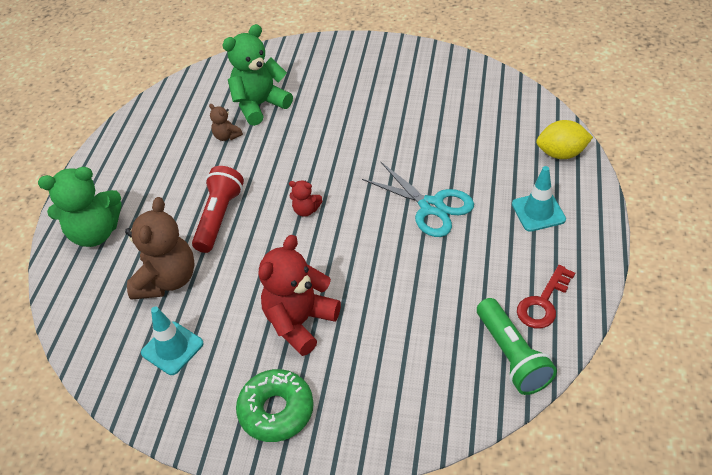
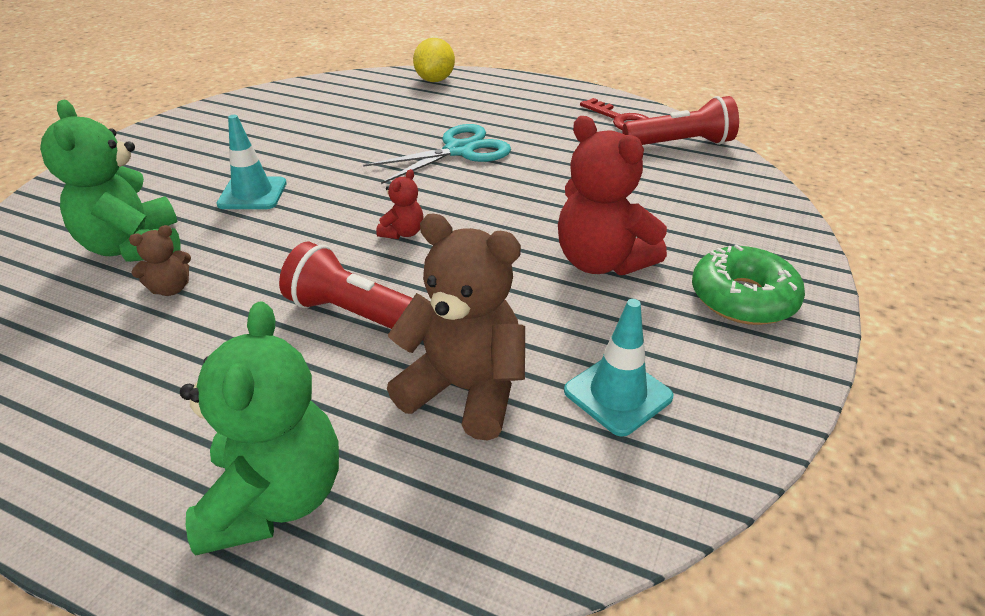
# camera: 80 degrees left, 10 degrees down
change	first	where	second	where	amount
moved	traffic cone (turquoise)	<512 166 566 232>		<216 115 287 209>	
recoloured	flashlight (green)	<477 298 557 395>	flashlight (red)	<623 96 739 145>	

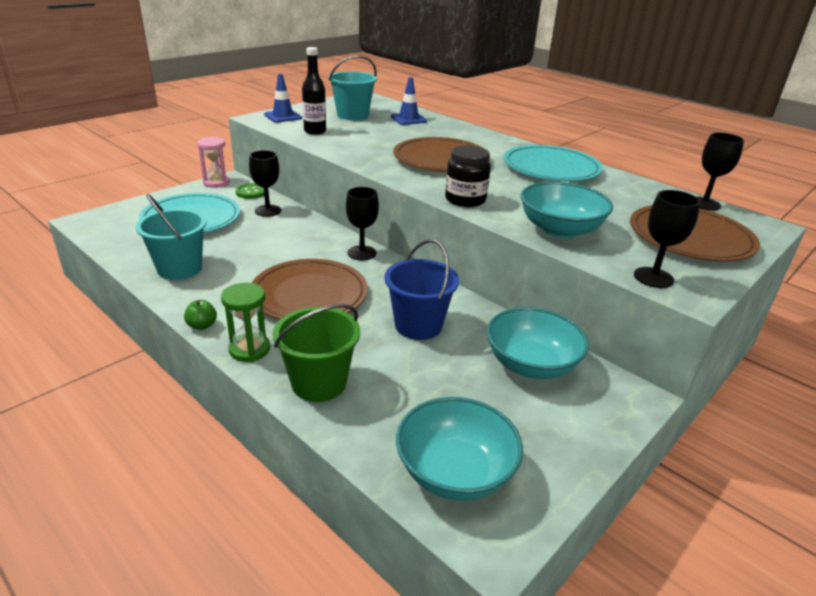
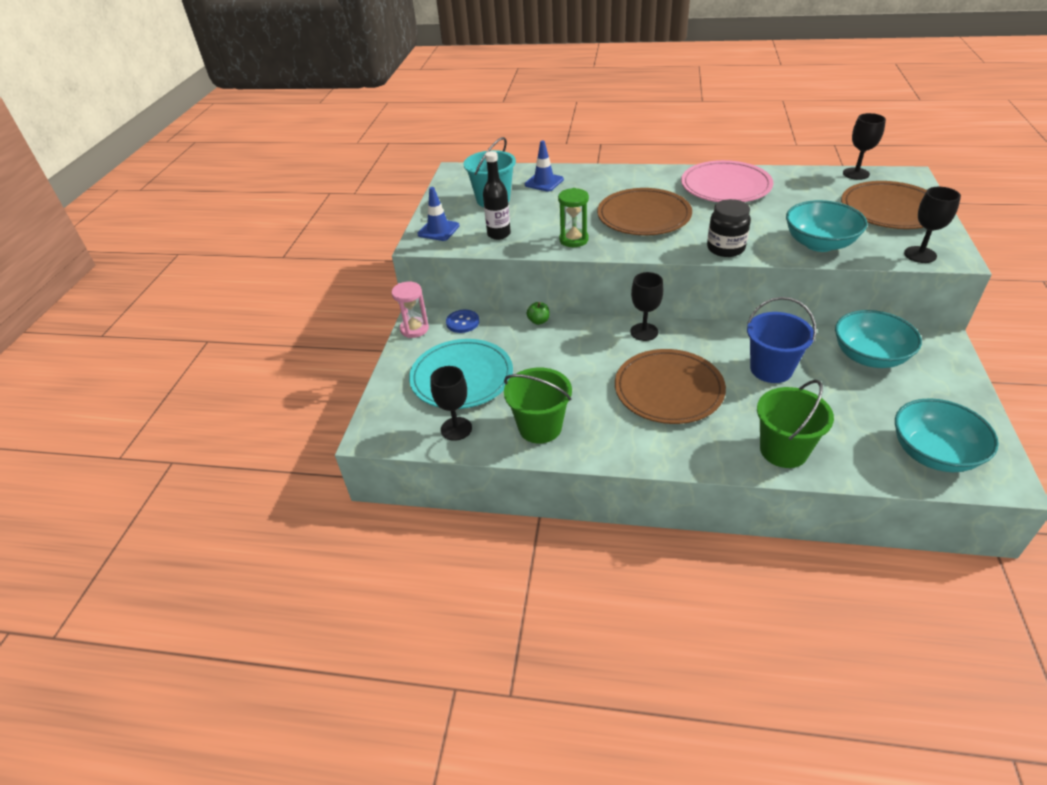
# camera: 30 degrees left, 10 degrees up
change	first	where	second	where	amount
moved	goblet (black)	<249 150 281 217>		<430 366 472 441>	
recoloured	button (green)	<235 183 265 199>	button (blue)	<446 310 479 333>	
recoloured	bucket (turquoise)	<136 194 206 280>	bucket (green)	<504 367 572 444>	
moved	apple (green)	<184 300 217 330>		<527 302 550 325>	
moved	hourglass (green)	<221 283 270 362>		<558 188 589 247>	
recoloured	plate (turquoise)	<504 145 603 181>	plate (pink)	<681 160 774 202>	

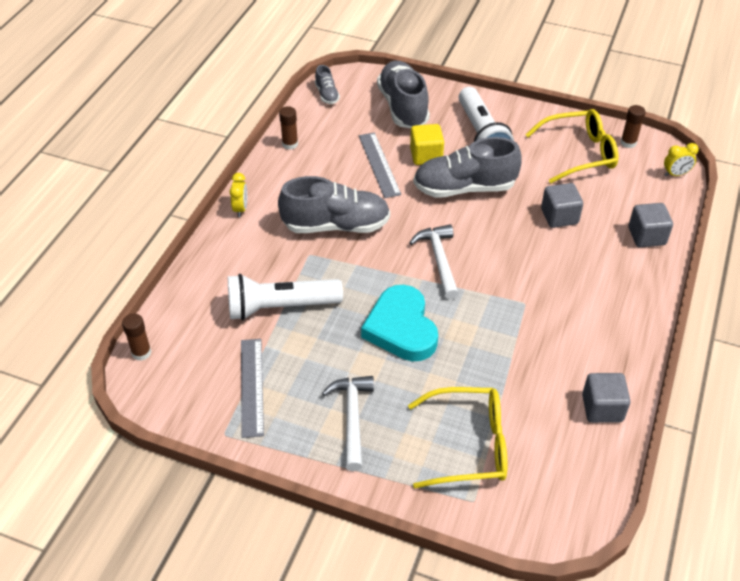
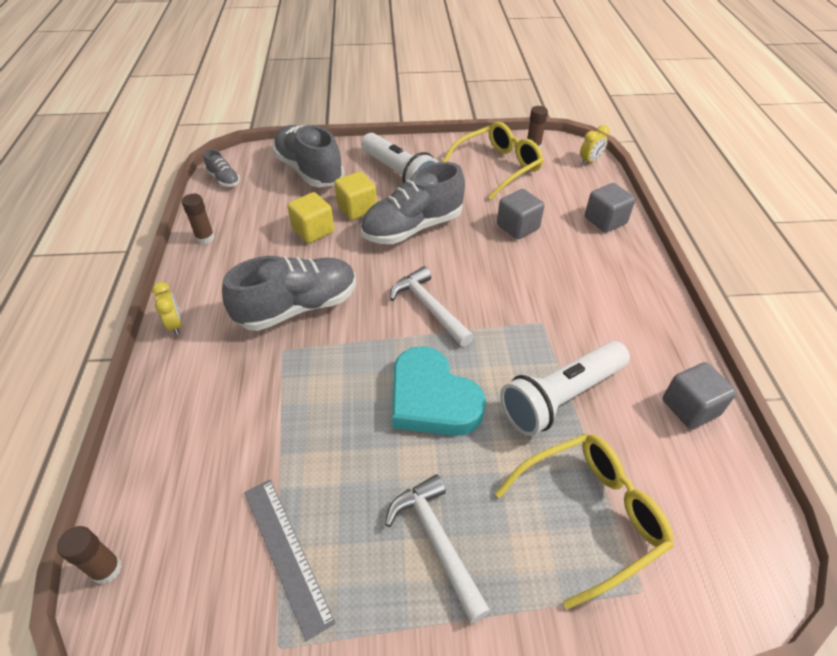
# camera: 25 degrees left, 0 degrees up
change	first	where	second	where	amount
replaced	ruler (grey)	<359 133 401 198>	cube (yellow)	<287 192 334 243>	
moved	flashlight (white)	<228 274 343 320>		<500 341 630 436>	

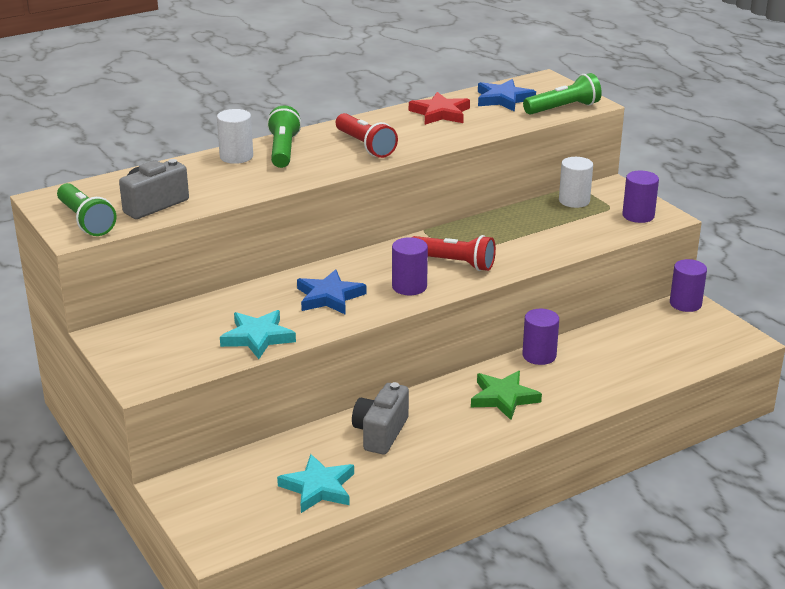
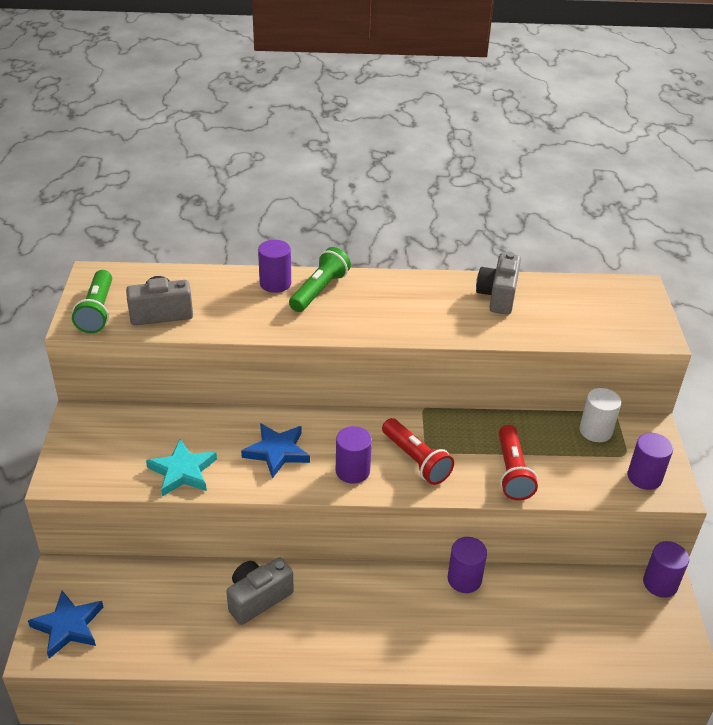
# camera: 30 degrees right, 10 degrees up
change	first	where	second	where	amount
moved	star (blue)	<478 79 536 112>		<28 590 103 659>	
recoloured	cylinder (white)	<217 109 253 164>	cylinder (purple)	<258 240 291 293>	
replaced	star (red)	<409 92 470 125>	camera (grey)	<476 252 521 315>	
moved	flashlight (red)	<336 113 398 158>		<499 425 538 501>	
removed	star (turquoise)	<277 454 354 513>			
removed	star (green)	<471 371 542 420>			
removed	flashlight (green)	<523 73 602 115>			

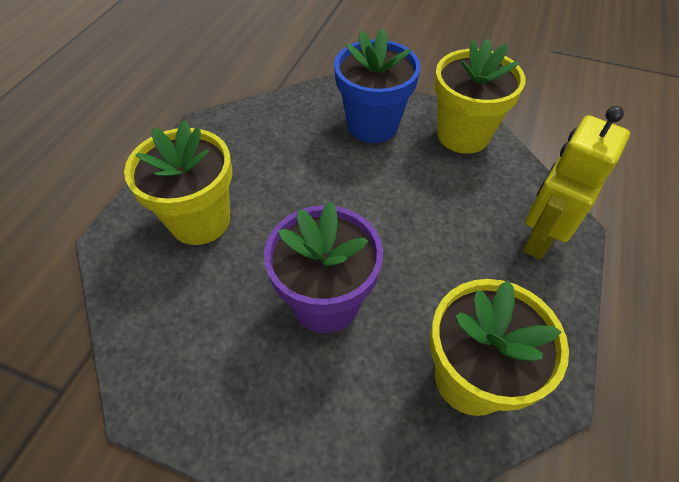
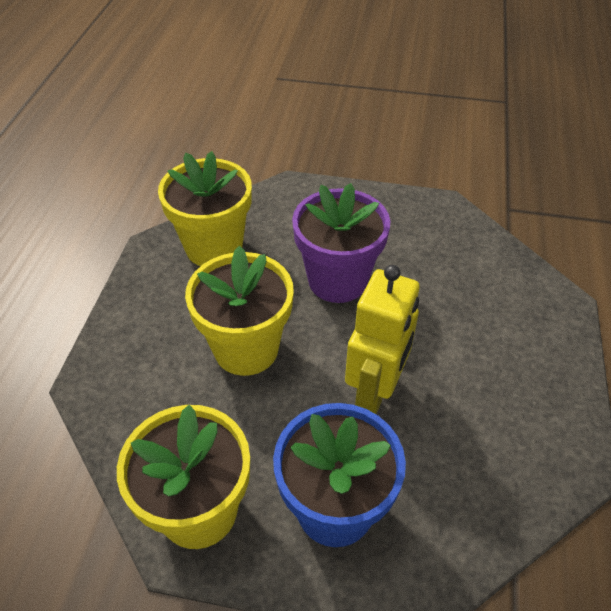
# camera: 170 degrees right, 5 degrees down
change	first	where	second	where	amount
moved	flower pot (yellow)	<124 120 232 245>		<185 245 294 376>	
moved	robot (yellow)	<522 106 630 260>		<345 265 420 414>	

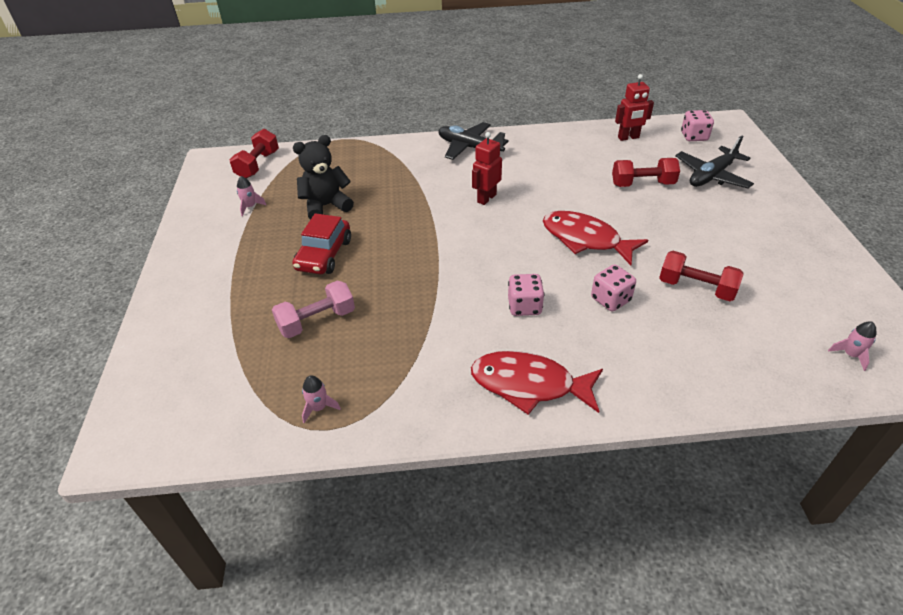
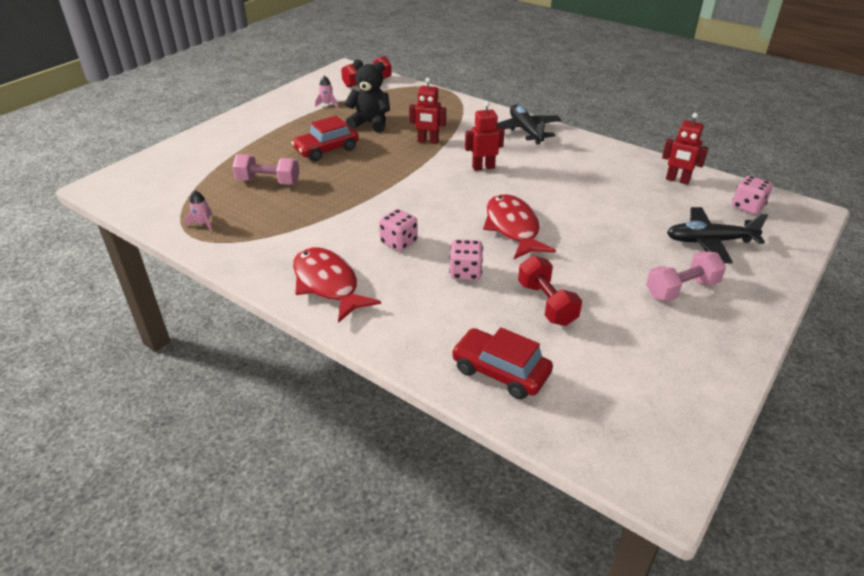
# camera: 40 degrees right, 5 degrees down
change	first	where	second	where	amount
added			robot (red)	<409 78 446 144>	
added			car (red)	<451 327 553 399>	
added			dumbbell (pink)	<646 251 726 302>	
removed	dumbbell (red)	<612 158 680 187>			
removed	rocket (pink)	<828 322 876 371>			

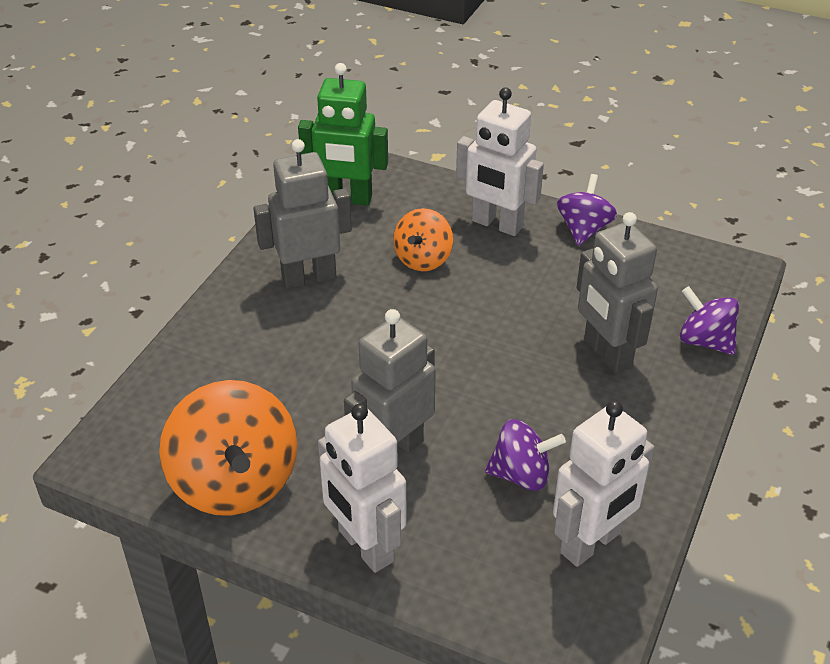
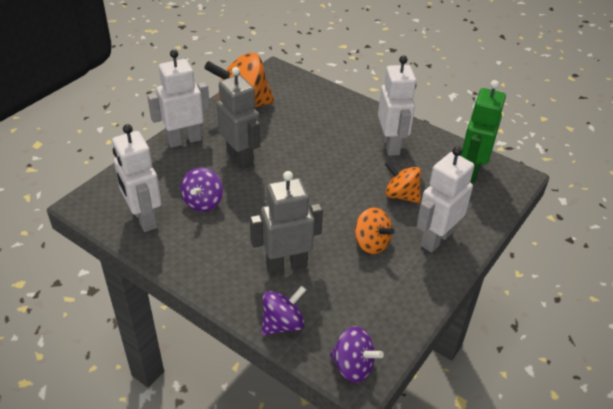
# camera: 100 degrees right, 0 degrees up
change	first	where	second	where	amount
moved	spinning top (purple)	<557 174 617 246>		<330 327 384 383>	
added			spinning top (orange)	<355 207 395 254>	
recoloured	robot (grey)	<253 139 352 289>	robot (white)	<378 55 416 156>	

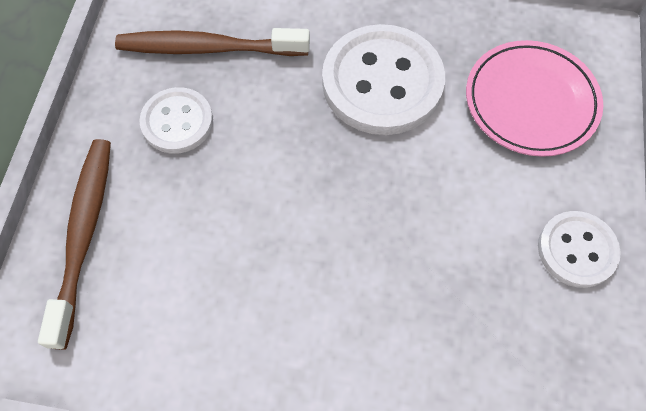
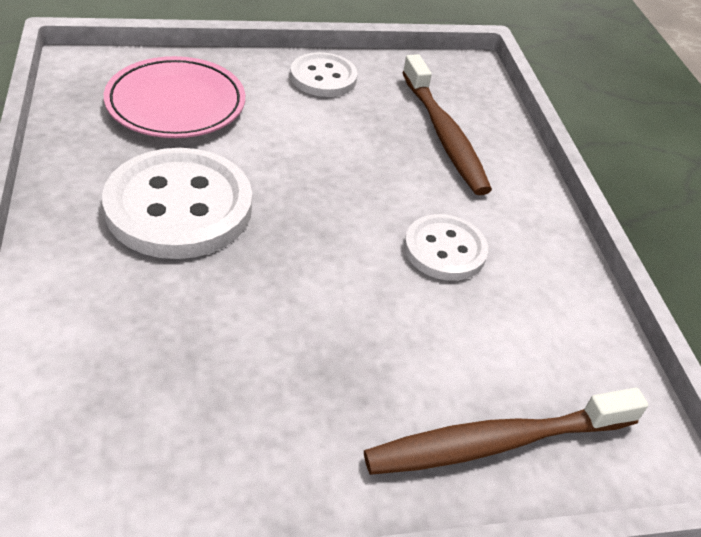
# camera: 115 degrees left, 20 degrees down
change	first	where	second	where	amount
moved	toothbrush (brown)	<115 28 310 56>		<402 54 492 195>	
moved	button (white)	<139 87 213 154>		<404 214 488 281>	

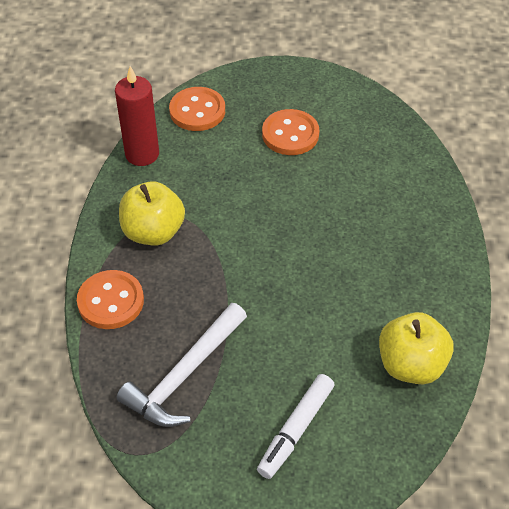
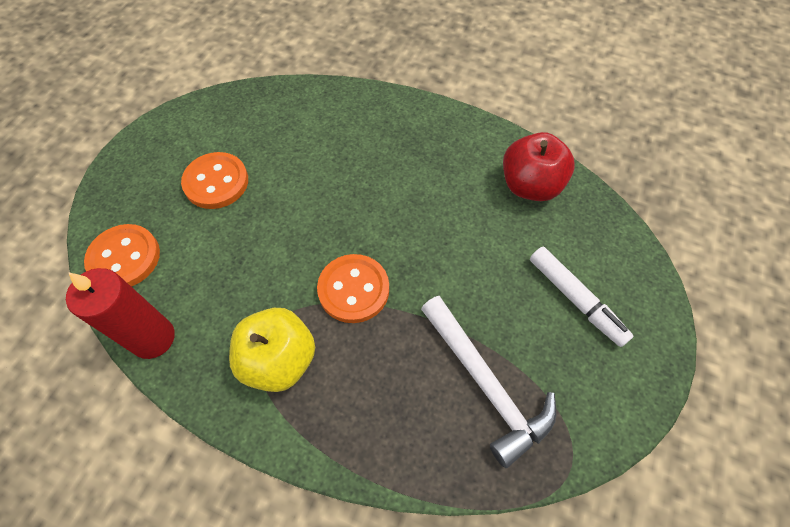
# camera: 70 degrees left, 10 degrees up
change	first	where	second	where	amount
moved	button (orange)	<77 270 144 329>		<317 254 389 323>	
recoloured	apple (yellow)	<379 312 454 384>	apple (red)	<503 132 575 201>	

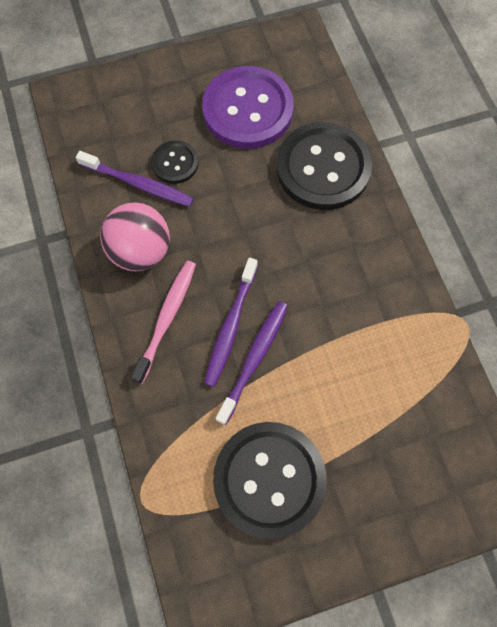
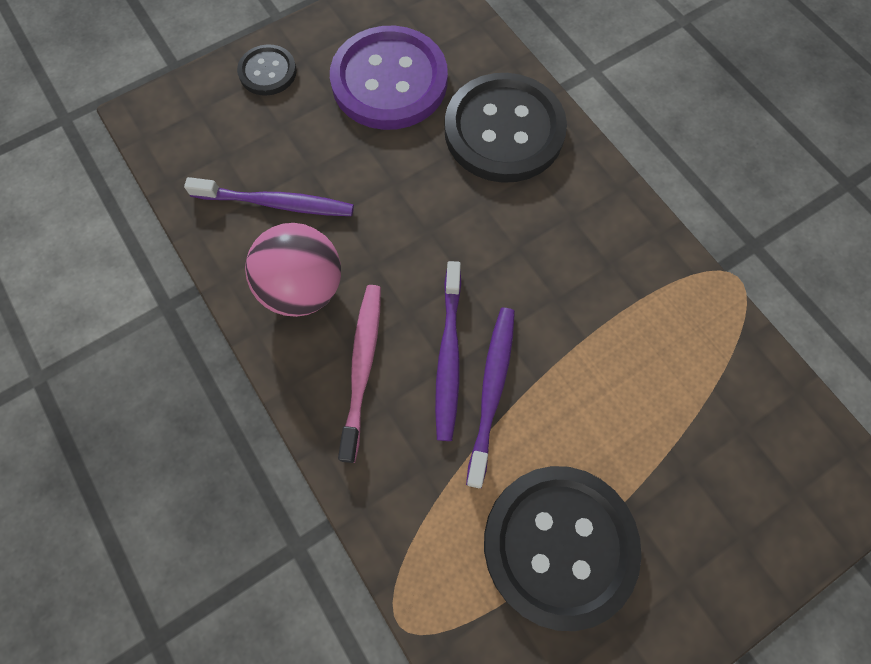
# camera: 15 degrees left, 0 degrees up
change	first	where	second	where	amount
moved	button (black)	<151 141 198 184>		<237 44 297 96>	

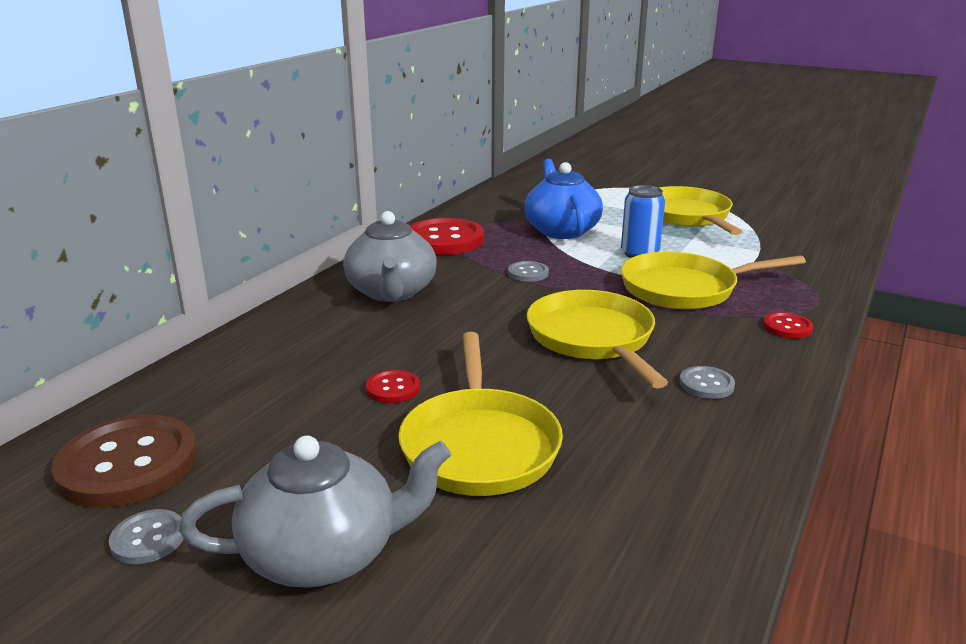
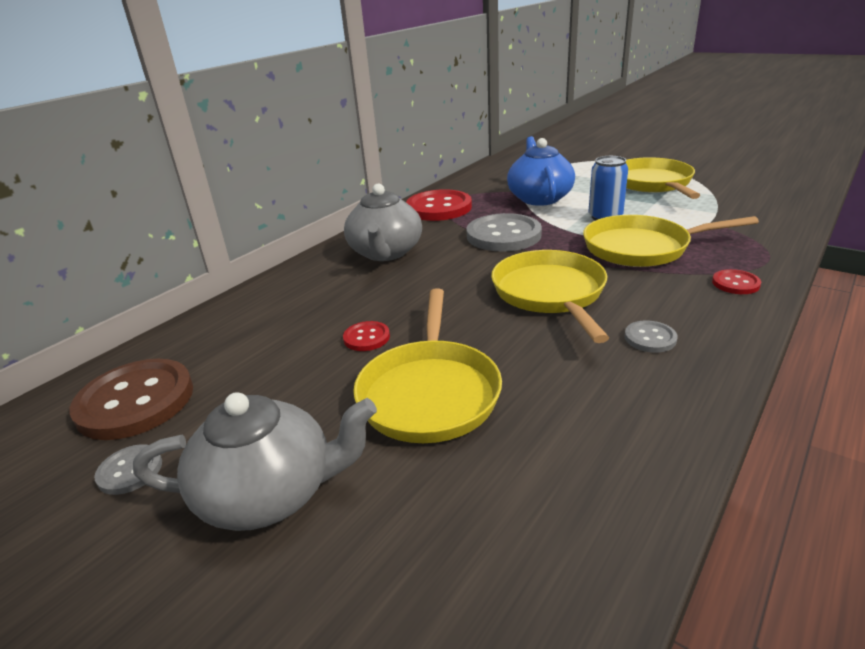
# camera: 10 degrees right, 5 degrees up
change	first	where	second	where	amount
resized	button (grey)	<508 261 549 282>		<466 213 542 252>	x2.13

